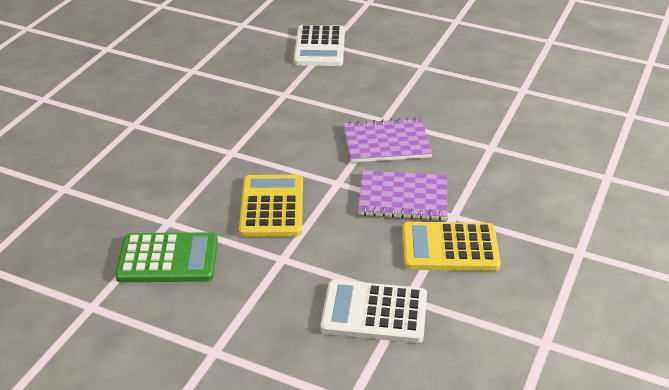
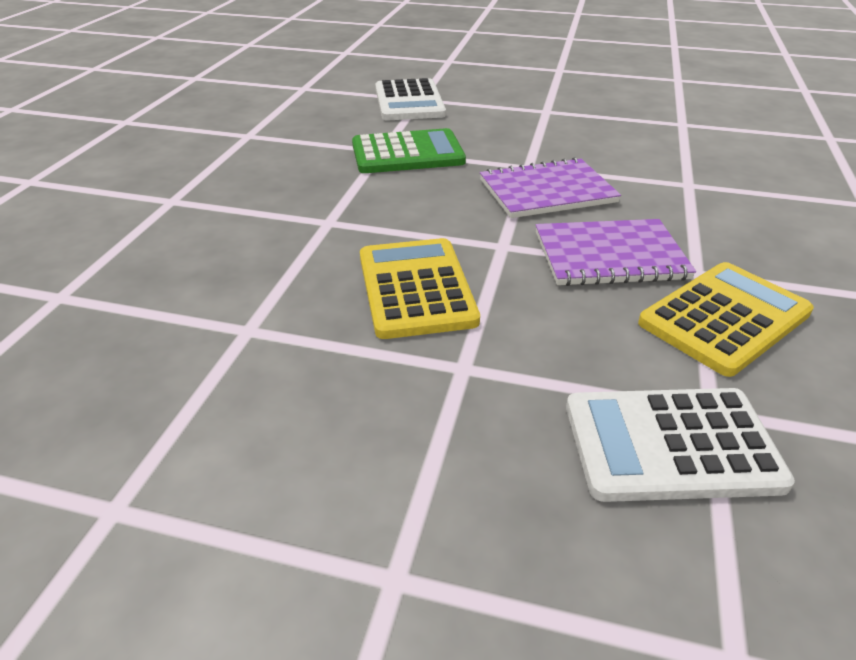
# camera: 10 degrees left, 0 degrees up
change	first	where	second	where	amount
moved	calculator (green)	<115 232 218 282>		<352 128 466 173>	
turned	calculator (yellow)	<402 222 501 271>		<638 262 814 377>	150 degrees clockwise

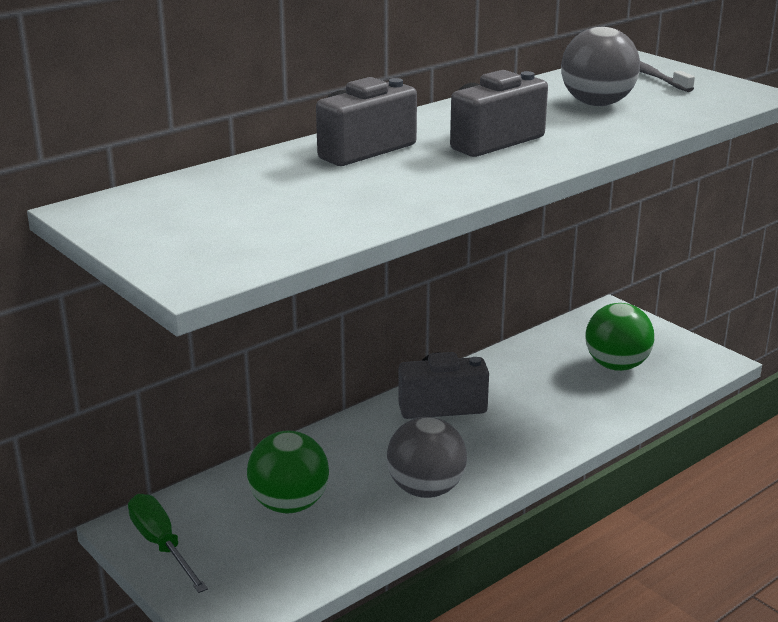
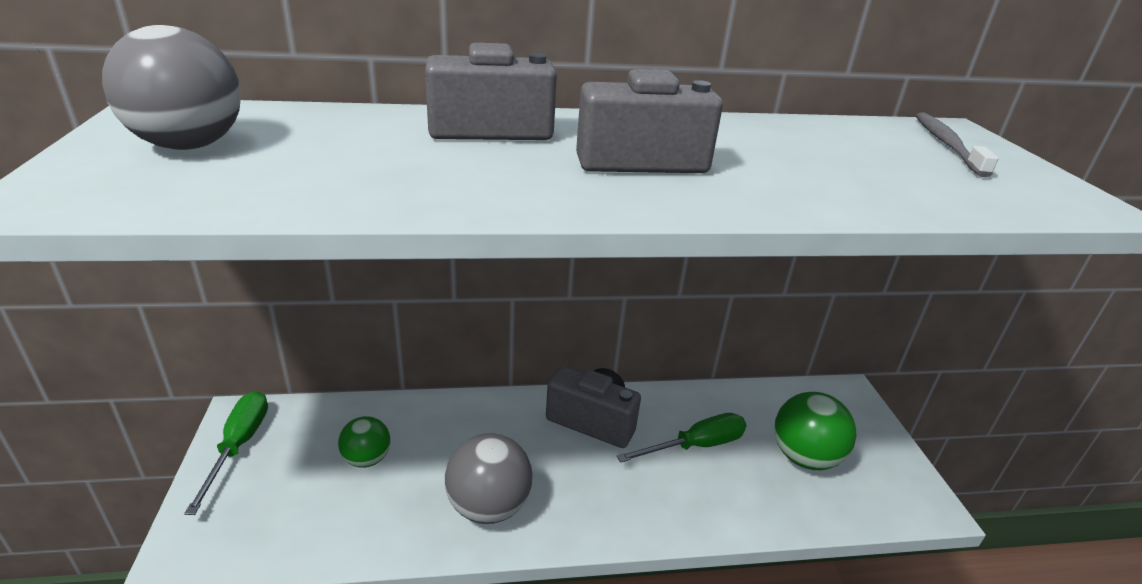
# camera: 30 degrees right, 5 degrees up
change	first	where	second	where	amount
moved	ball (grey)	<561 27 640 106>		<102 25 241 150>	
resized	ball (green)	<247 431 329 513>		<338 416 390 468>	x0.62
added			screwdriver (green)	<616 413 746 463>	

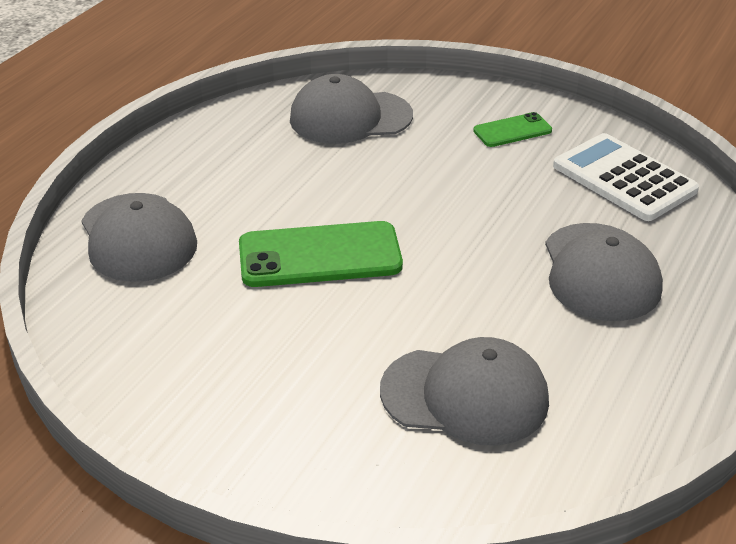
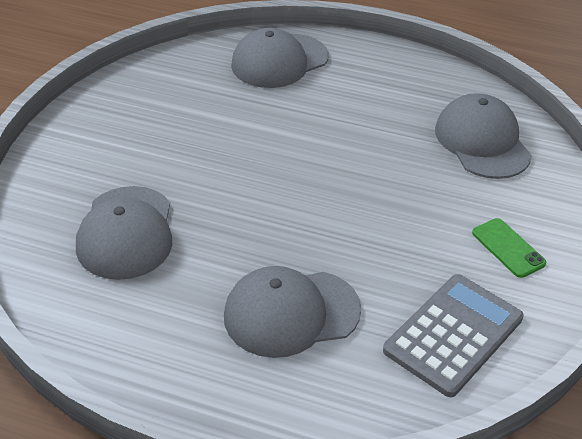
# camera: 80 degrees right, 5 degrees up
change	first	where	second	where	amount
recoloured	calculator (white)	<553 133 699 221>	calculator (grey)	<383 274 524 397>	
removed	phone (green)	<239 221 403 287>			

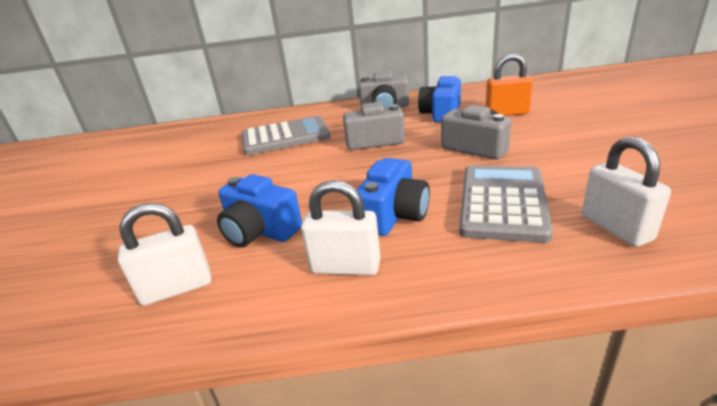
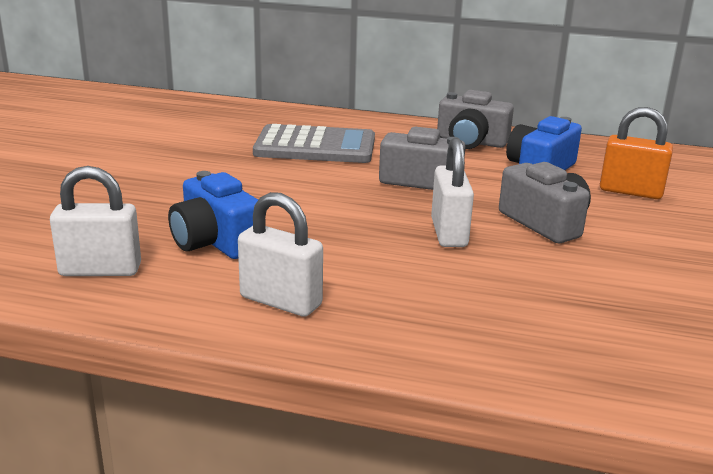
# camera: 15 degrees right, 5 degrees down
change	first	where	second	where	amount
moved	padlock (white)	<582 136 671 247>		<431 138 474 247>	
removed	camera (blue)	<357 158 430 236>			
removed	calculator (grey)	<459 165 553 243>			

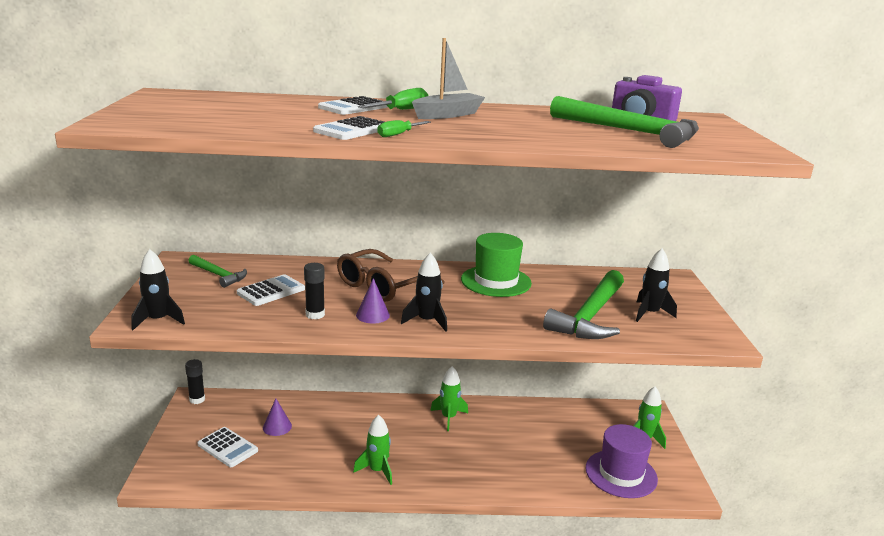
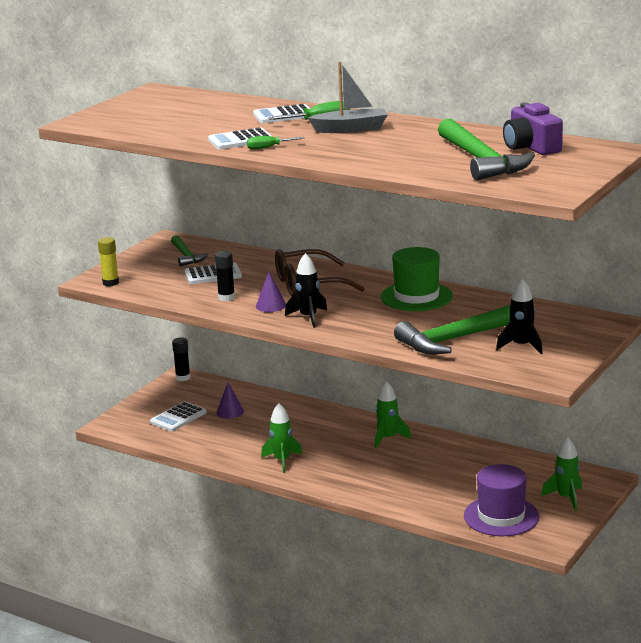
# camera: 35 degrees right, 0 degrees up
change	first	where	second	where	amount
replaced	rocket (black)	<131 249 185 330>	glue stick (yellow)	<98 237 119 286>	
turned	calculator (white)	<197 427 258 467>		<150 401 207 432>	60 degrees clockwise

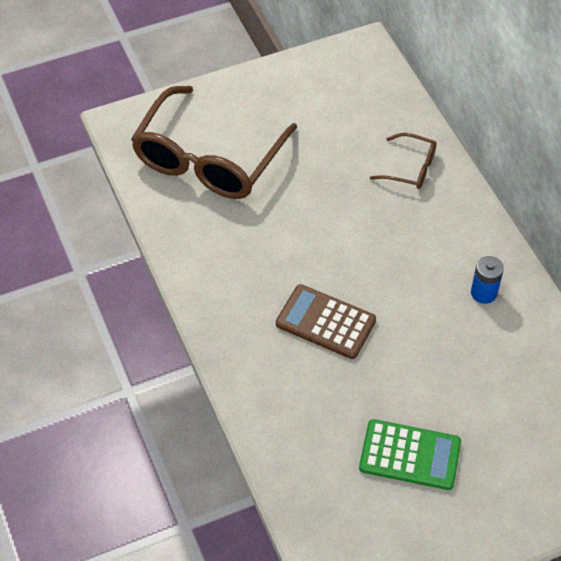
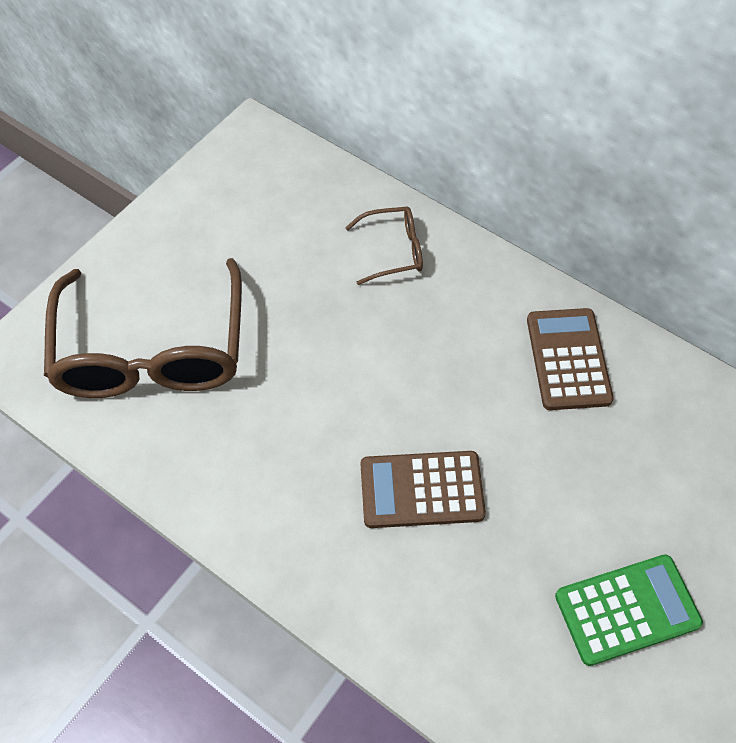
# camera: 30 degrees left, 5 degrees up
change	first	where	second	where	amount
replaced	battery (blue)	<471 256 504 304>	calculator (brown)	<527 308 614 410>	

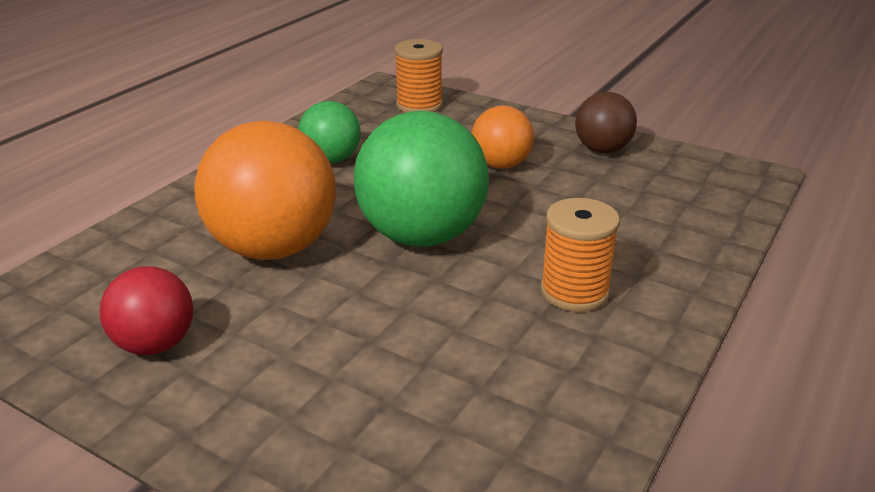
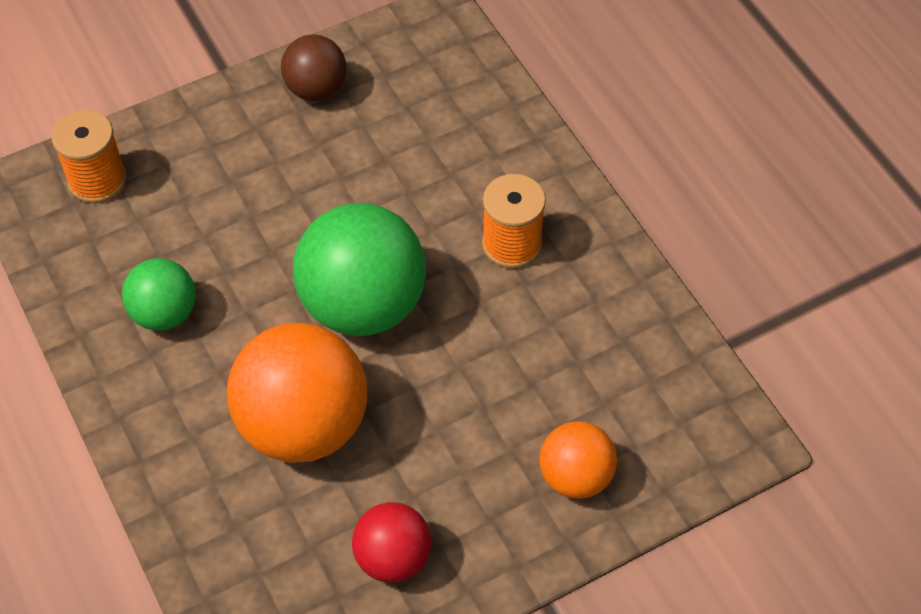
# camera: 60 degrees left, 25 degrees up
change	first	where	second	where	amount
moved	ball (orange)	<471 105 534 169>		<540 421 617 499>	

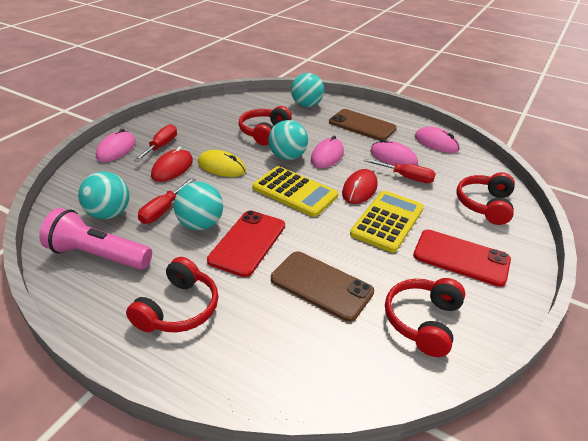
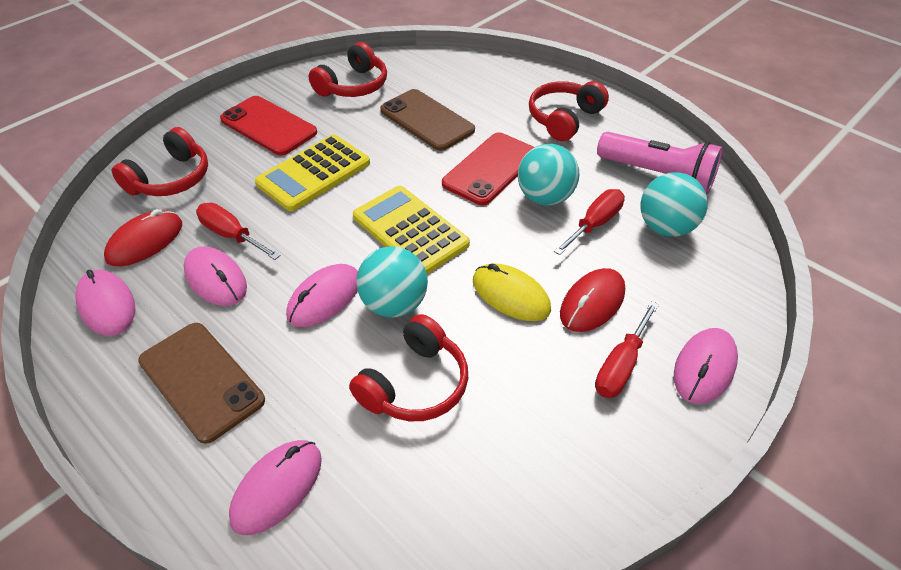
# camera: 165 degrees left, 10 degrees up
change	first	where	second	where	amount
moved	mouse (red)	<342 169 378 204>		<104 209 182 266>	
replaced	ball (turquoise)	<291 73 324 107>	mouse (pink)	<229 440 322 535>	

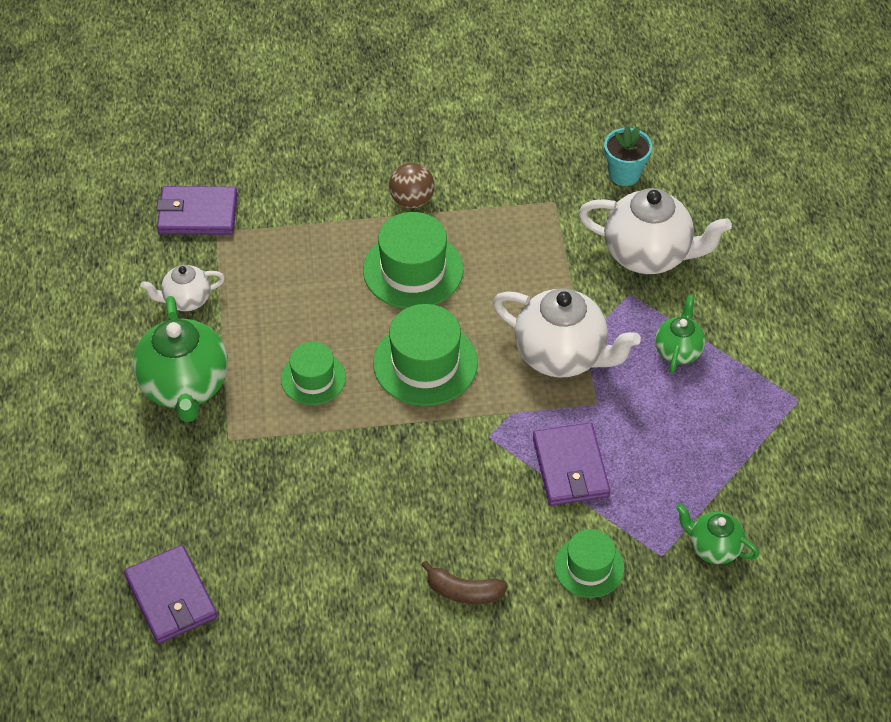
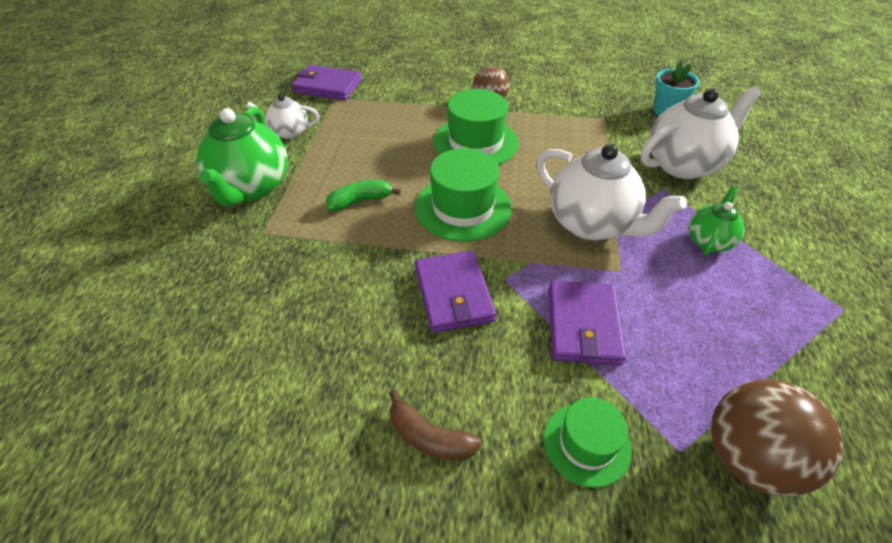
# camera: 15 degrees right, 5 degrees down
change	first	where	second	where	amount
replaced	hat (green)	<281 342 346 405>	banana (green)	<326 180 401 211>	
moved	wallet (purple)	<124 545 217 644>		<415 250 496 333>	
turned	teapot (white)	<579 188 732 274>		<641 86 762 179>	60 degrees counterclockwise
replaced	teapot (green)	<676 504 759 564>	ball (brown)	<711 379 843 497>	

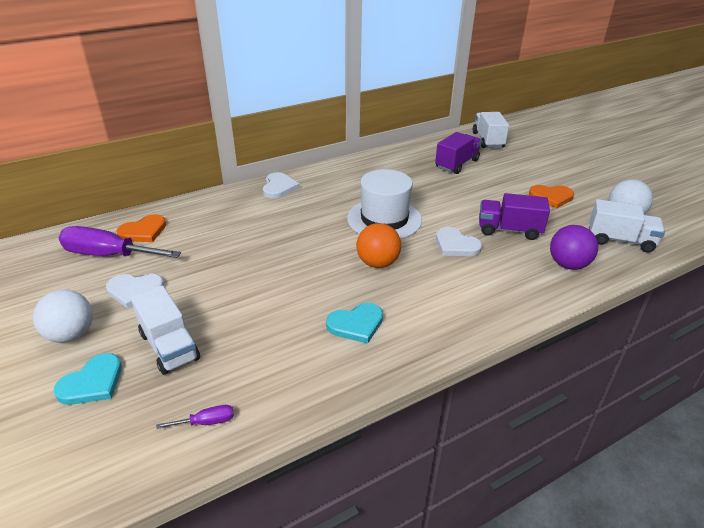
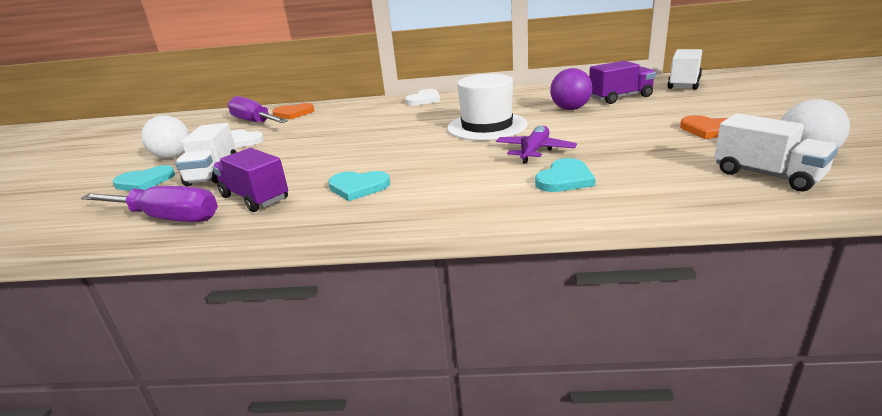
# camera: 35 degrees right, 10 degrees down
change	first	where	second	where	amount
resized	screwdriver (purple)	<156 405 234 429>		<81 186 218 222>	x2.35
moved	truck (purple)	<479 193 550 240>		<212 148 288 212>	
replaced	heart (white)	<436 227 482 256>	plane (purple)	<496 125 577 164>	
added			heart (turquoise)	<535 158 595 192>	
moved	ball (purple)	<550 225 598 270>		<550 68 592 110>	
removed	ball (orange)	<356 223 401 268>			

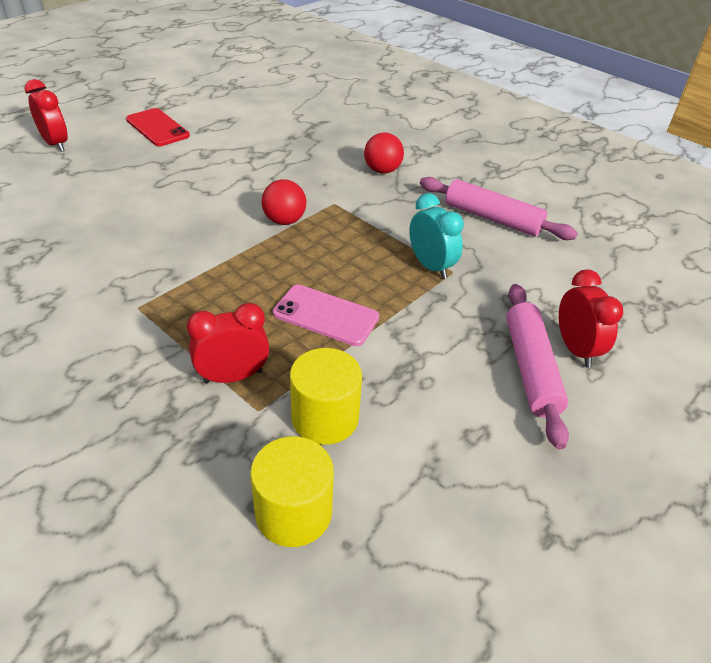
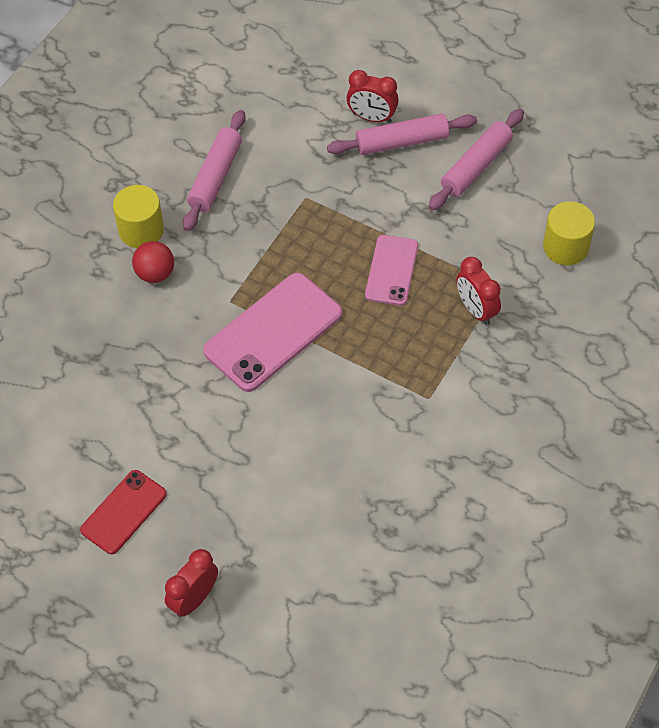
# camera: 100 degrees left, 15 degrees up
change	first	where	second	where	amount
moved	cylinder (yellow)	<290 348 362 445>		<113 185 164 248>	
replaced	ball (red)	<262 179 306 225>	phone (pink)	<203 273 342 392>	
turned	clock (red)	<559 269 623 367>		<346 70 399 123>	135 degrees counterclockwise
added			rolling pin (pink)	<429 109 524 211>	
removed	clock (turquoise)	<409 193 464 279>			

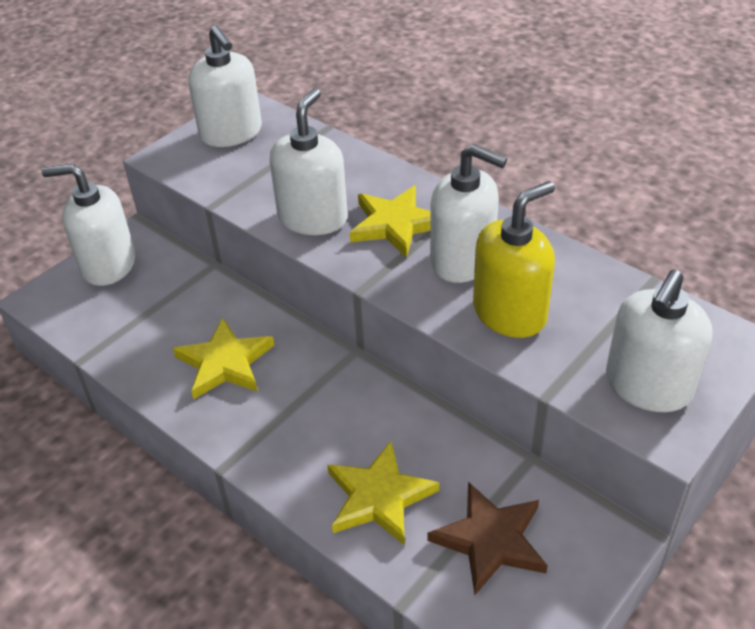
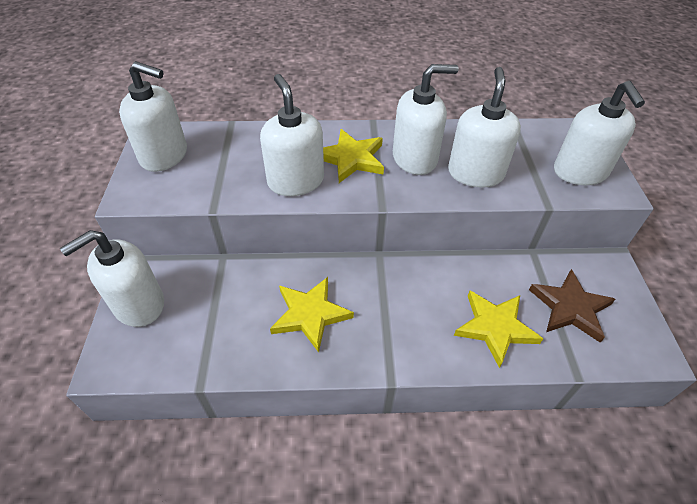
# camera: 45 degrees left, 5 degrees up
change	first	where	second	where	amount
recoloured	soap dispenser (yellow)	<473 181 555 338>	soap dispenser (white)	<448 67 521 188>	

